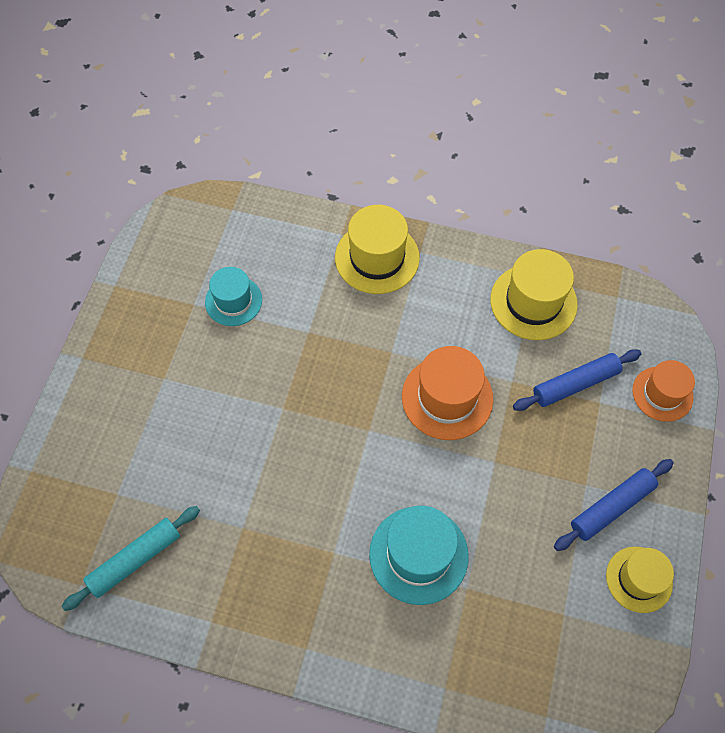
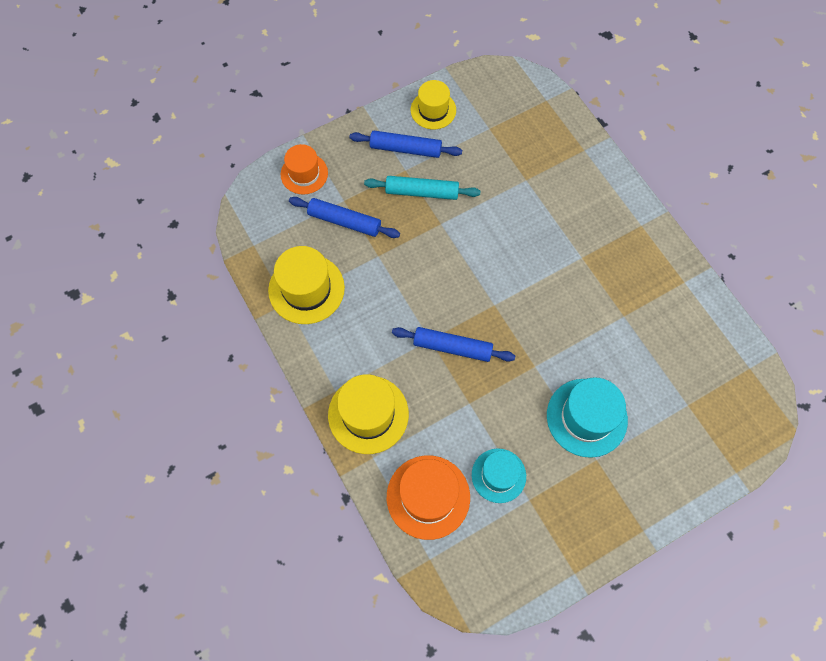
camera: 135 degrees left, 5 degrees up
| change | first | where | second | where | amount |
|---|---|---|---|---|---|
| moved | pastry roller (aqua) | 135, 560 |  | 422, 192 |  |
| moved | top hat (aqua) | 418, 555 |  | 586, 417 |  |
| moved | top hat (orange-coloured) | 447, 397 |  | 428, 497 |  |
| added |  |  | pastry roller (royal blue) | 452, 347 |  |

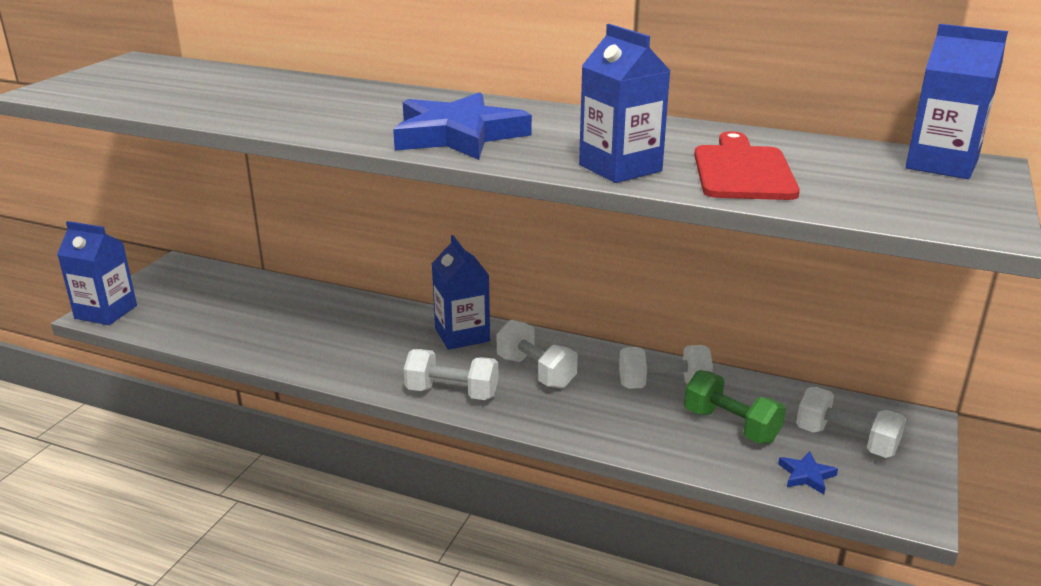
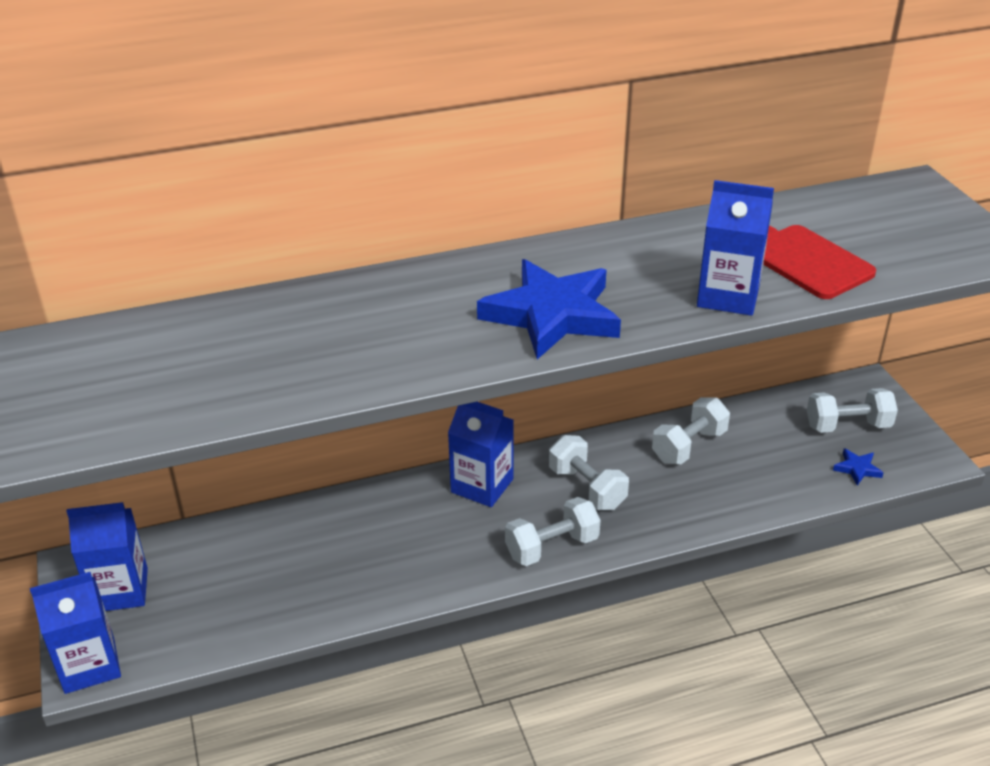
camera: 40 degrees left, 10 degrees up
| change | first | where | second | where | amount |
|---|---|---|---|---|---|
| turned | free weight (pure white) | 536, 372 |  | 587, 488 | 45 degrees clockwise |
| removed | free weight (leaf-green) | 731, 425 |  |  |  |
| moved | juice carton (royal blue) | 941, 165 |  | 120, 590 |  |

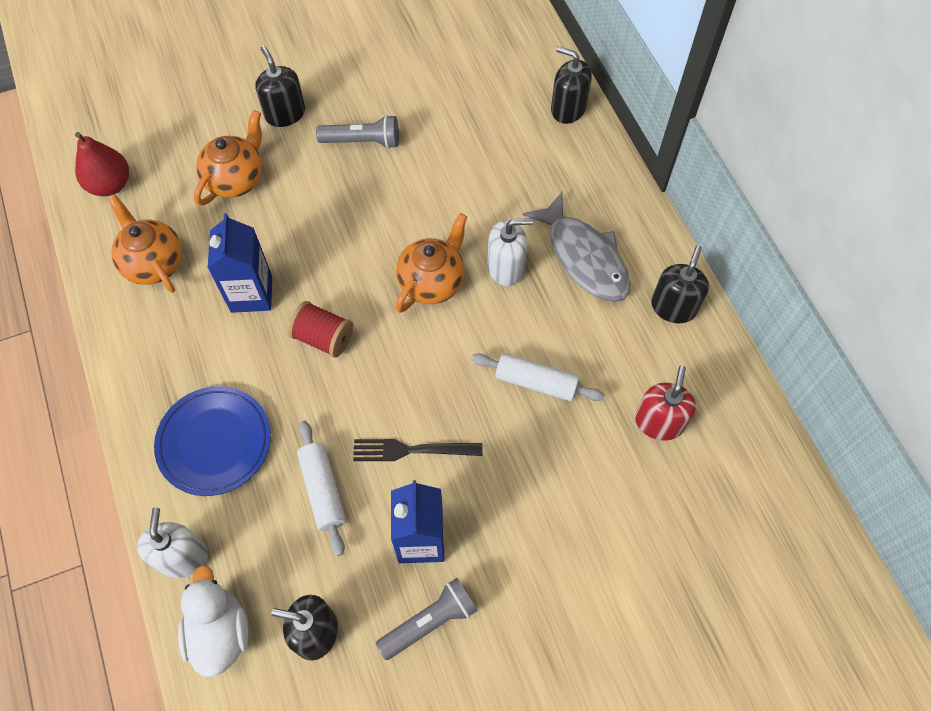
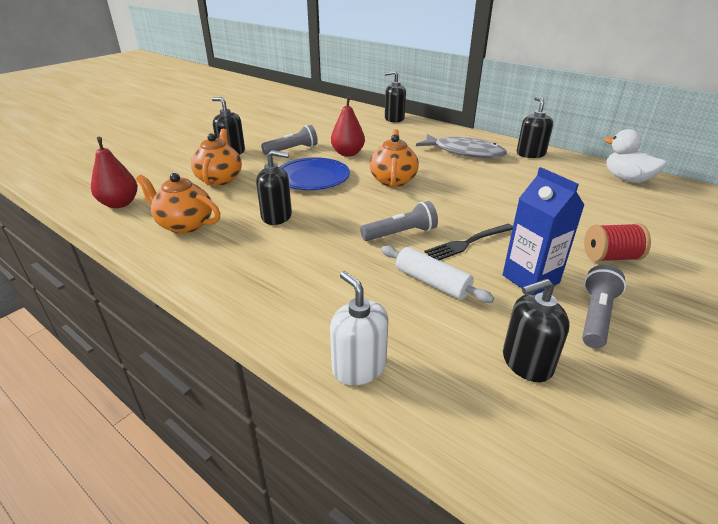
camera: 30 degrees left, 30 degrees down
| change | first | where | second | where | amount |
|---|---|---|---|---|---|
| moved | flat dish (royal blue) | 214, 442 |  | 312, 177 |  |
| moved | toy duck (pure white) | 219, 632 |  | 627, 179 |  |
| replaced | juice carton (royal blue) | 251, 294 | pump bottle (jet-black) | 277, 216 |  |
| moved | bobbin (scarlet) | 323, 337 |  | 610, 257 |  |
| removed | pastry roller (pure white) | 536, 382 |  |  |  |
| removed | pump bottle (pure white) | 506, 267 |  |  |  |
| removed | pump bottle (scarlet) | 659, 422 |  |  |  |
| added |  |  | pear (scarlet) | 348, 153 |  |
| added |  |  | torch (gray) | 401, 233 |  |

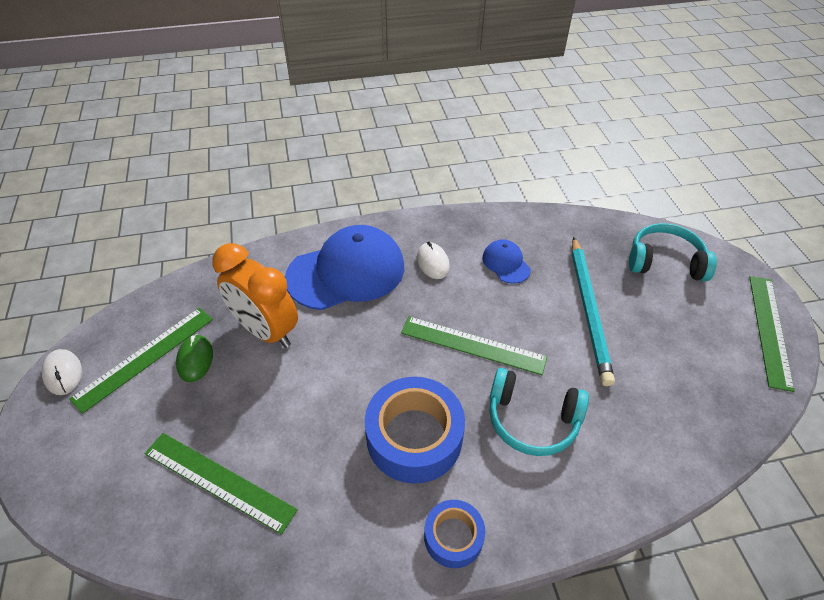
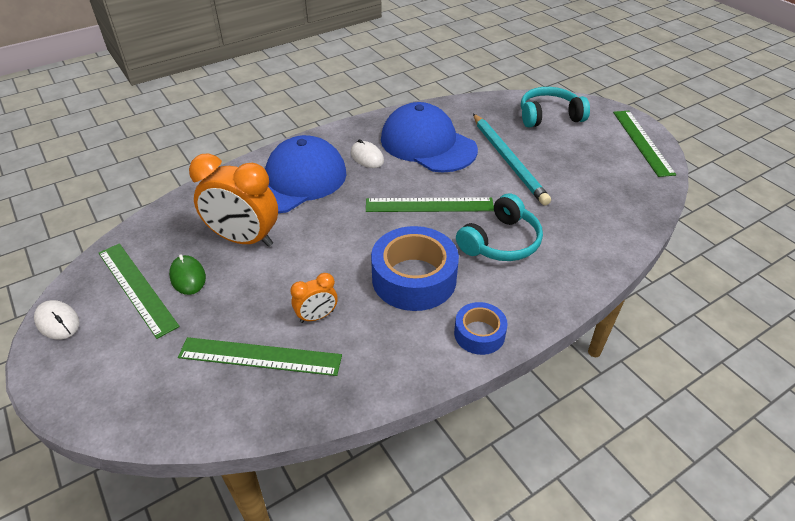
camera: 20 degrees left, 5 degrees down
| change | first | where | second | where | amount |
|---|---|---|---|---|---|
| turned | straightedge (leaf-green) | 145, 357 |  | 137, 288 | 60 degrees counterclockwise |
| resized | baseball cap (royal blue) | 506, 263 |  | 428, 144 | x2.15 |
| turned | over-ear headphones (aqua) | 532, 420 |  | 501, 242 | 45 degrees counterclockwise |
| added |  |  | alarm clock (orange-coloured) | 317, 316 |  |

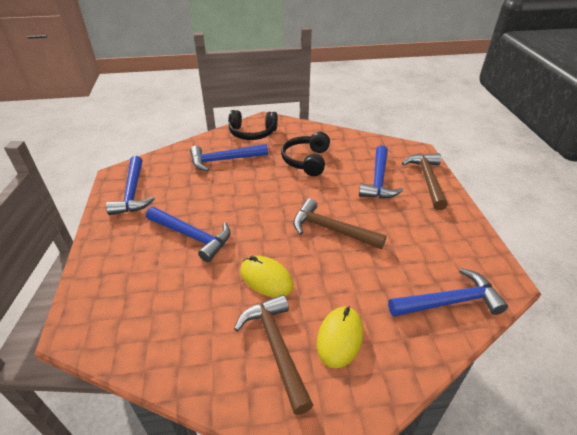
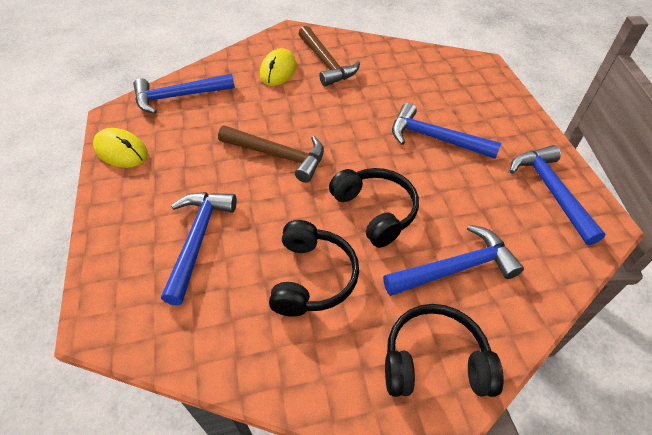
camera: 175 degrees right, 10 degrees up
| change | first | where | second | where | amount |
|---|---|---|---|---|---|
| moved | mouse (yellow) | 266, 278 |  | 121, 151 |  |
| removed | claw hammer (brown) | 427, 180 |  |  |  |
| added |  |  | over-ear headphones (jet-black) | 375, 211 |  |

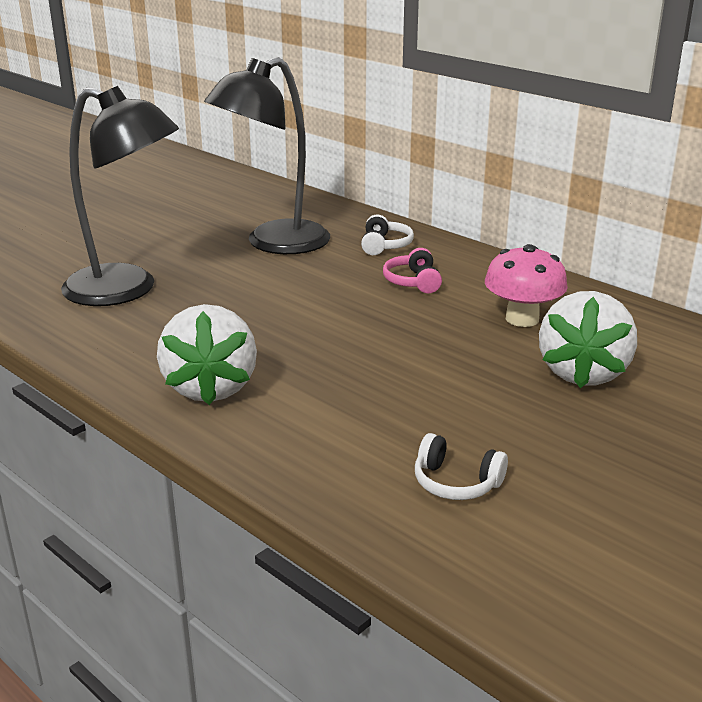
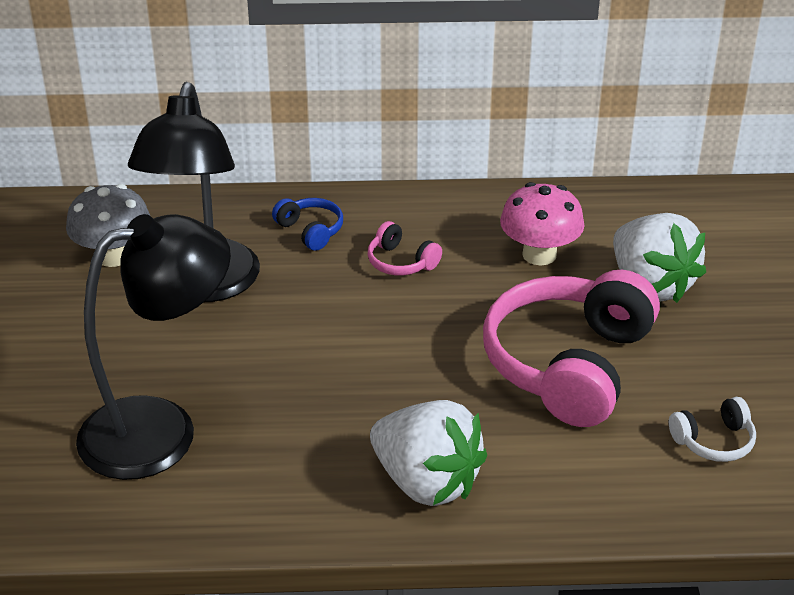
camera: 45 degrees left, 10 degrees up
| change | first | where | second | where | amount |
|---|---|---|---|---|---|
| recoloured | over-ear headphones (pure white) | 384, 245 | over-ear headphones (royal blue) | 310, 231 |  |
| added |  |  | toadstool (gray) | 114, 256 |  |
| added |  |  | over-ear headphones (rosy) | 569, 365 |  |

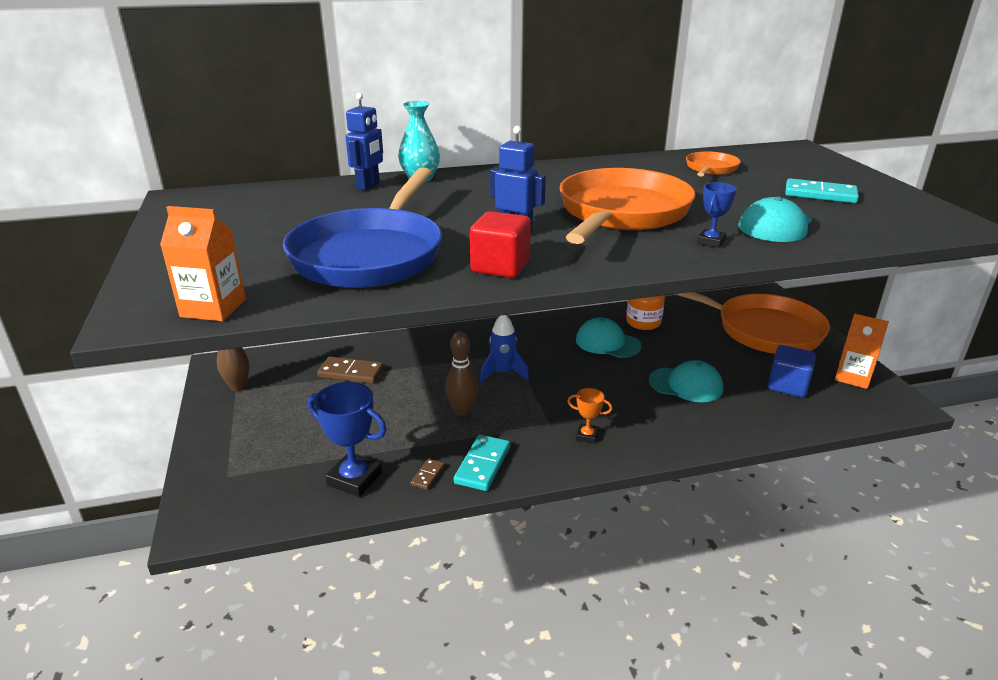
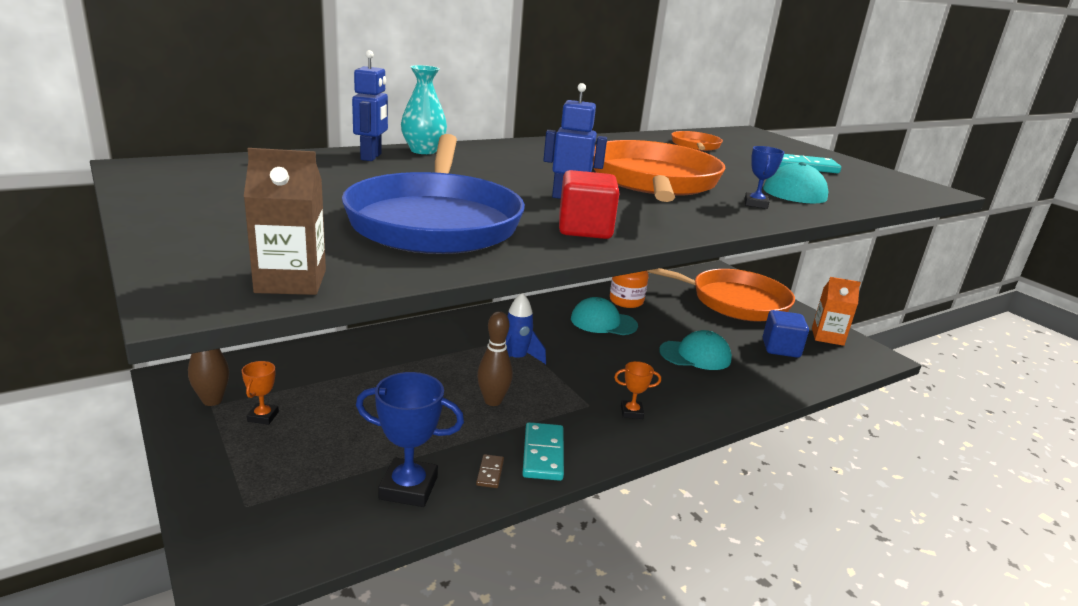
camera: 20 degrees left, 5 degrees down
| change | first | where | second | where | amount |
|---|---|---|---|---|---|
| recoloured | juice carton (orange-coloured) | 213, 308 | juice carton (brown) | 291, 281 |  |
| removed | domino piece (brown) | 351, 373 |  |  |  |
| added |  |  | award cup (orange-coloured) | 263, 417 |  |

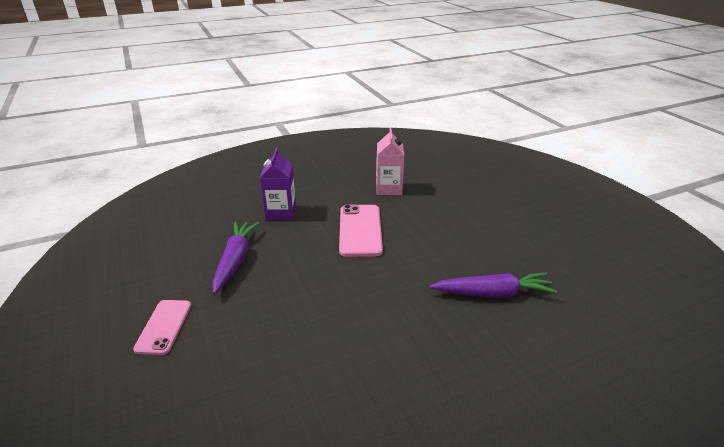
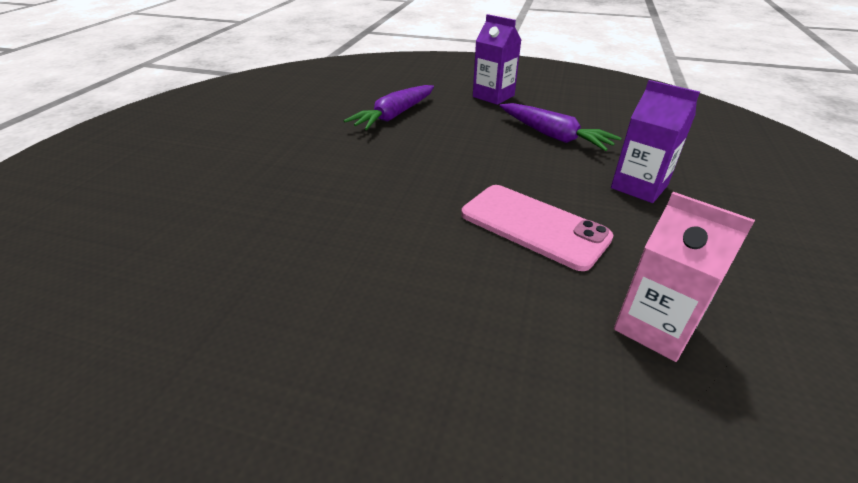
camera: 130 degrees right, 5 degrees up
| change | first | where | second | where | amount |
|---|---|---|---|---|---|
| replaced | smartphone (rosy) | 164, 326 | juice carton (violet) | 493, 96 |  |
| moved | root vegetable (violet) | 492, 293 |  | 394, 115 |  |

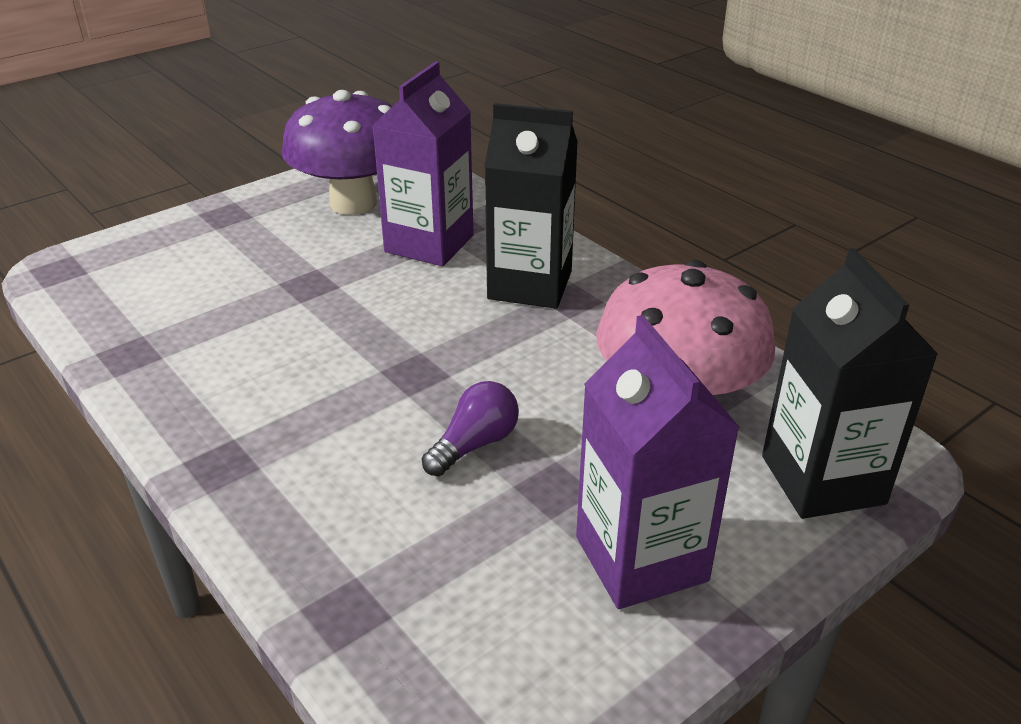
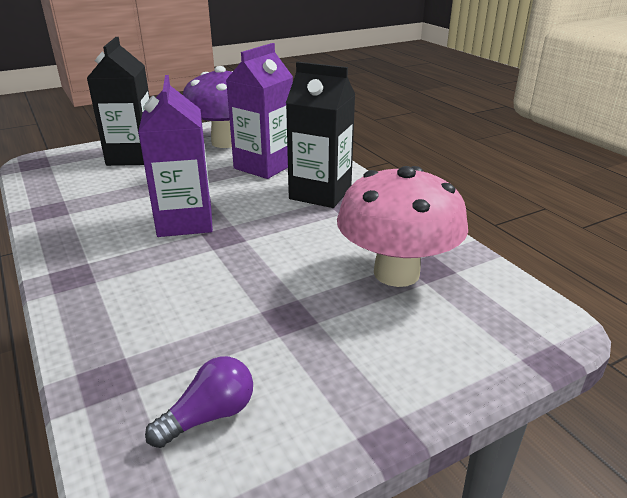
camera: 10 degrees right, 5 degrees down
| change | first | where | second | where | amount |
|---|---|---|---|---|---|
| moved | bulb (violet) | 475, 444 |  | 209, 415 |  |
| moved | juice carton (violet) | 641, 559 |  | 185, 221 |  |
| moved | juice carton (jet-black) | 822, 480 |  | 132, 157 |  |

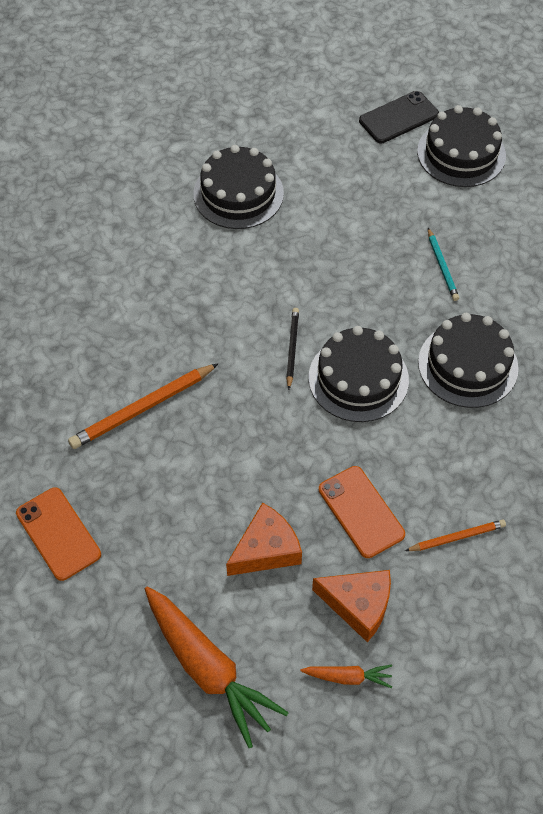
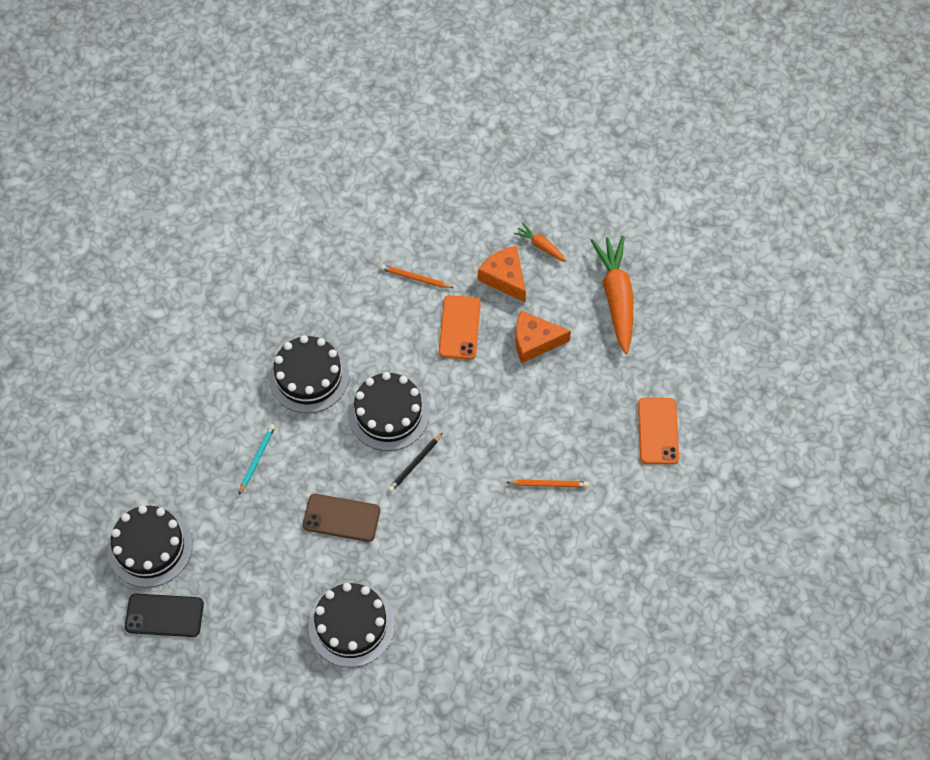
camera: 145 degrees left, 5 degrees up
| change | first | where | second | where | amount |
|---|---|---|---|---|---|
| resized | lead pencil (orange-coloured) | 143, 408 |  | 549, 484 | x0.59 |
| added |  |  | smartphone (brown) | 341, 518 |  |

